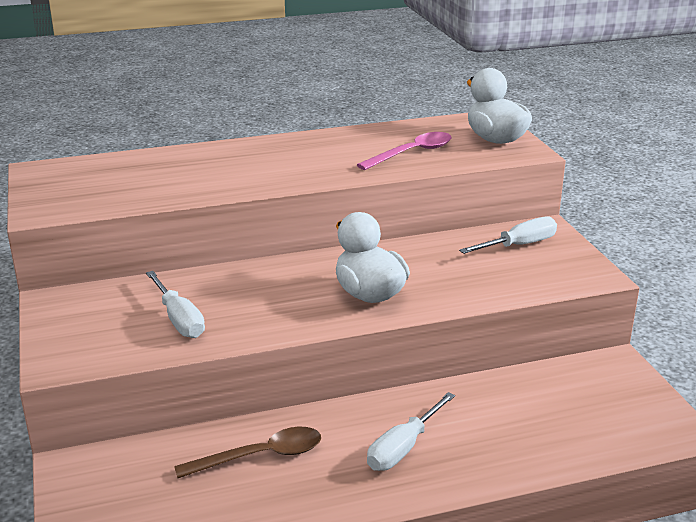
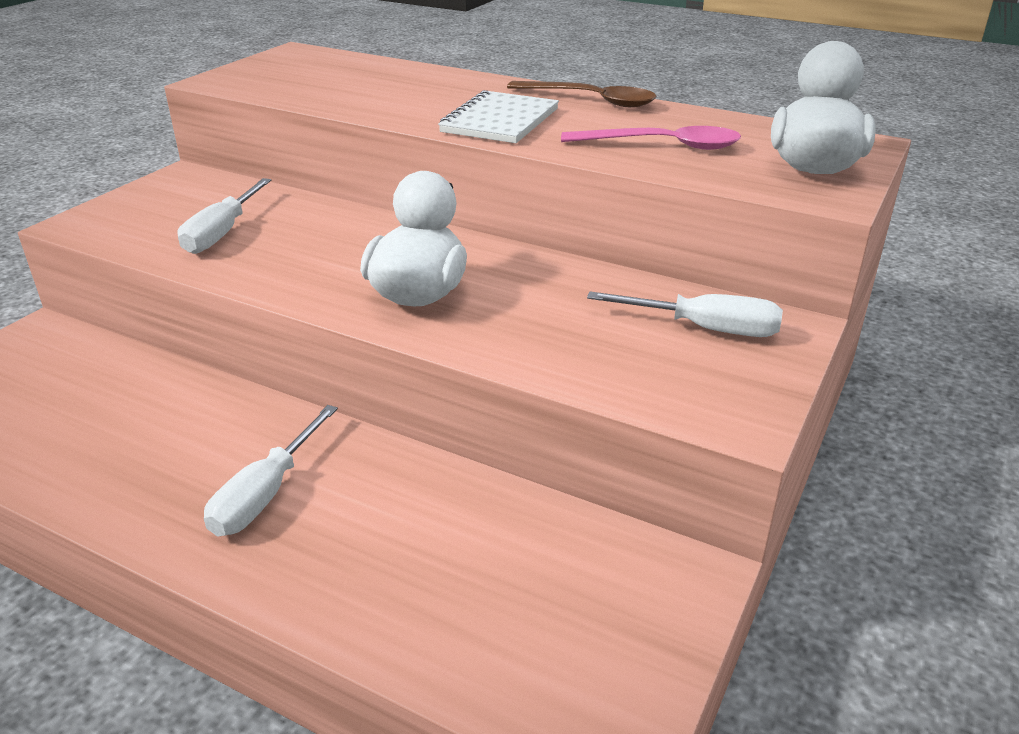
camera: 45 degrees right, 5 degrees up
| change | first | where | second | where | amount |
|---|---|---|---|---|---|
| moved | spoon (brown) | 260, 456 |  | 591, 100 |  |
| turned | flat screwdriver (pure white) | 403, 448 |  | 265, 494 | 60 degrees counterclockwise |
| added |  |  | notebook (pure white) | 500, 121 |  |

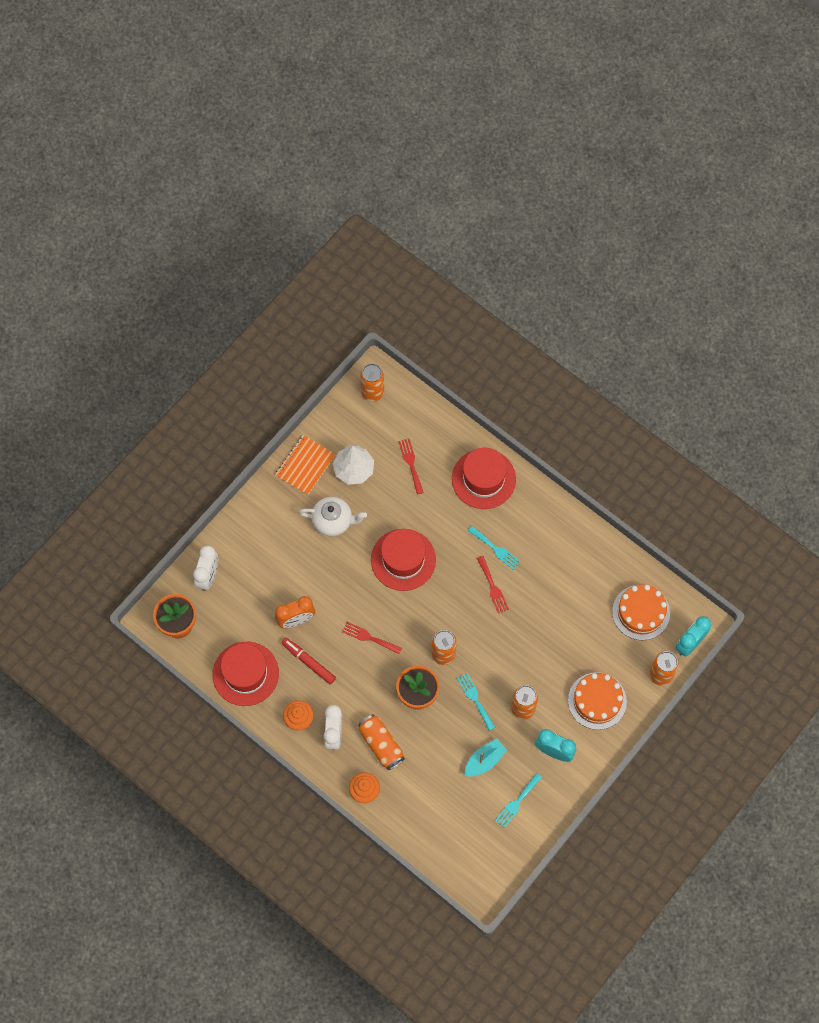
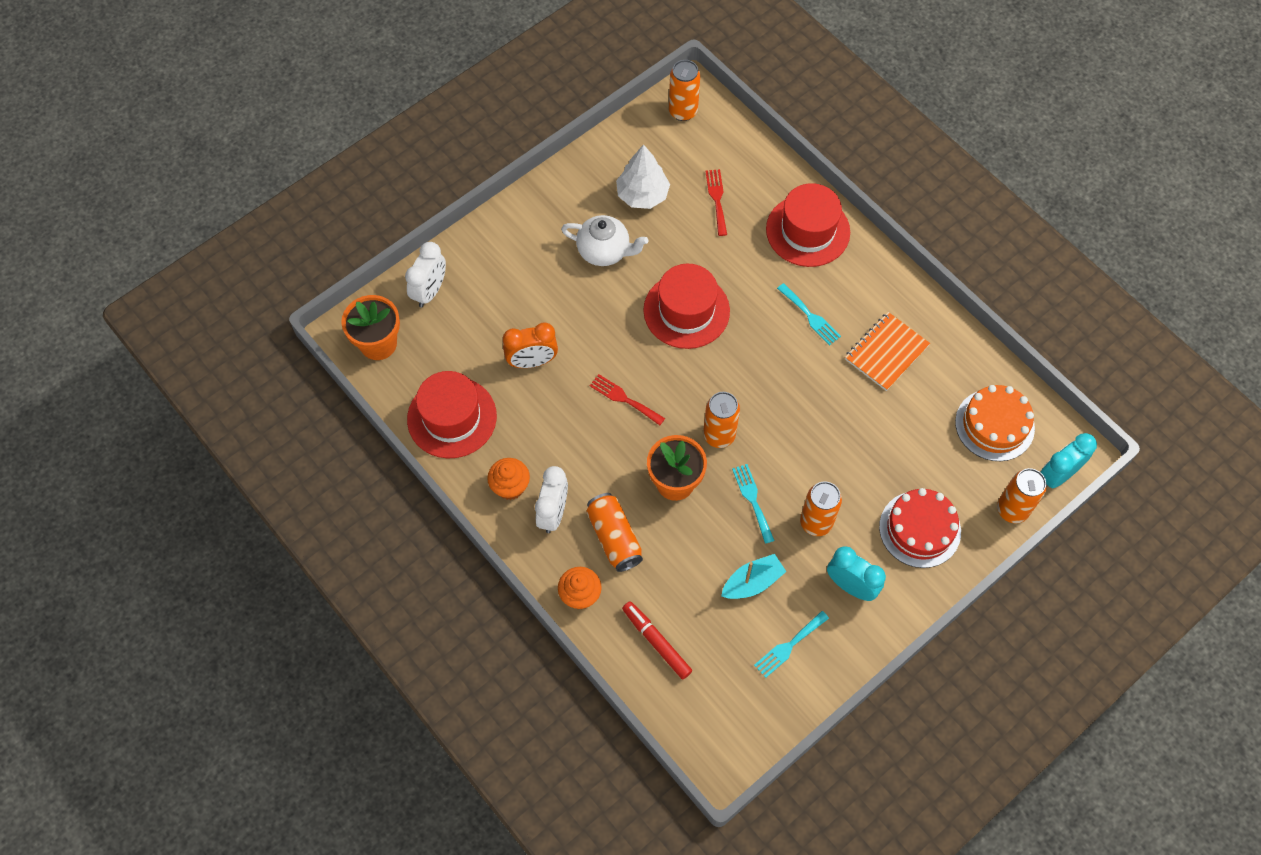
camera: 10 degrees right, 5 degrees down
| change | first | where | second | where | amount |
|---|---|---|---|---|---|
| moved | notebook (orange-coloured) | 305, 466 |  | 886, 352 |  |
| moved | marker (scarlet) | 308, 662 |  | 656, 642 |  |
| removed | table fork (scarlet) | 493, 587 |  |  |  |
| recoloured | gateau (orange-coloured) | 597, 701 | gateau (scarlet) | 920, 529 |  |

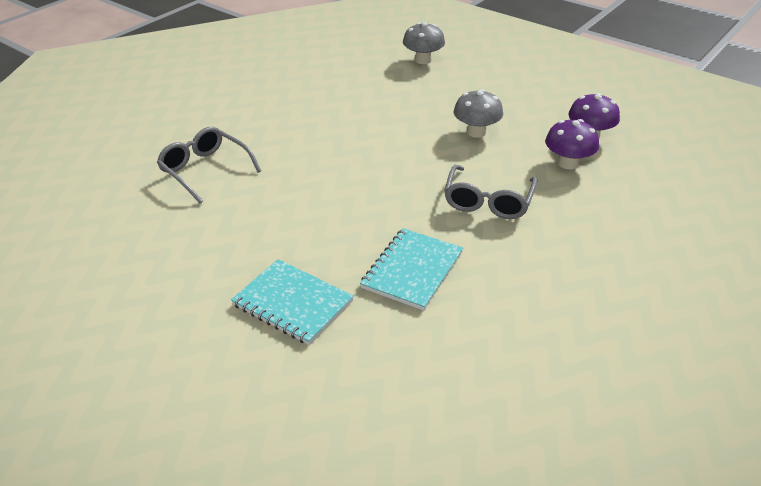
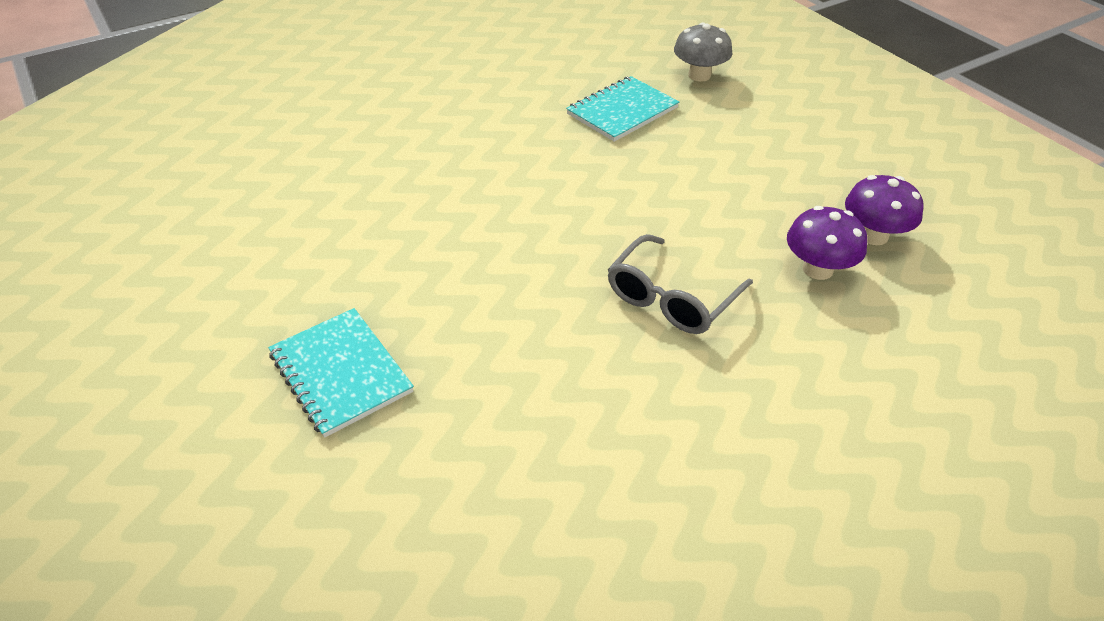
camera: 20 degrees right, 5 degrees up
| change | first | where | second | where | amount |
|---|---|---|---|---|---|
| removed | eyeglasses (gray) | 205, 170 |  |  |  |
| moved | notebook (aqua) | 412, 270 |  | 622, 111 |  |
| removed | toadstool (gray) | 476, 132 |  |  |  |

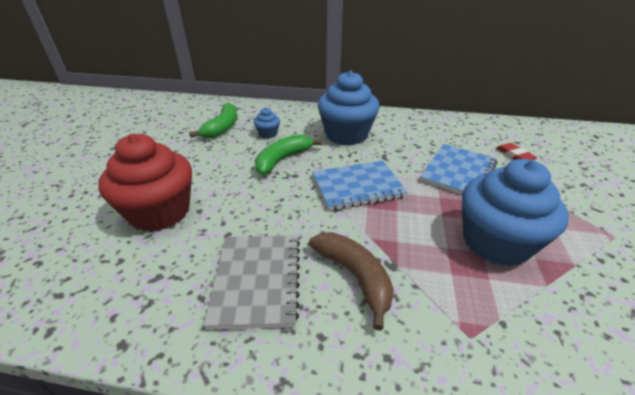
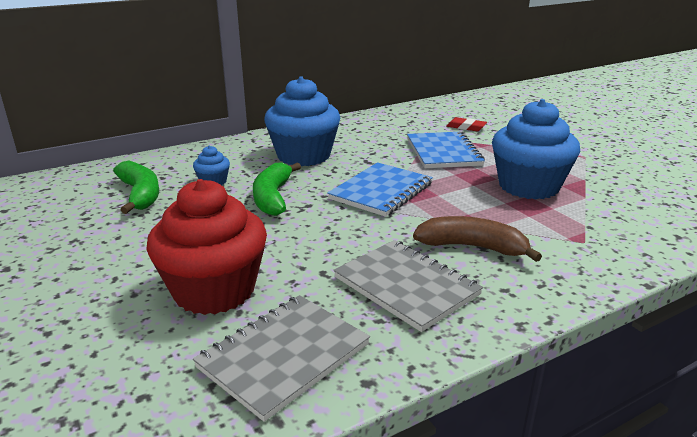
camera: 40 degrees left, 10 degrees down
| change | first | where | second | where | amount |
|---|---|---|---|---|---|
| added |  |  | notebook (gray) | 284, 356 |  |

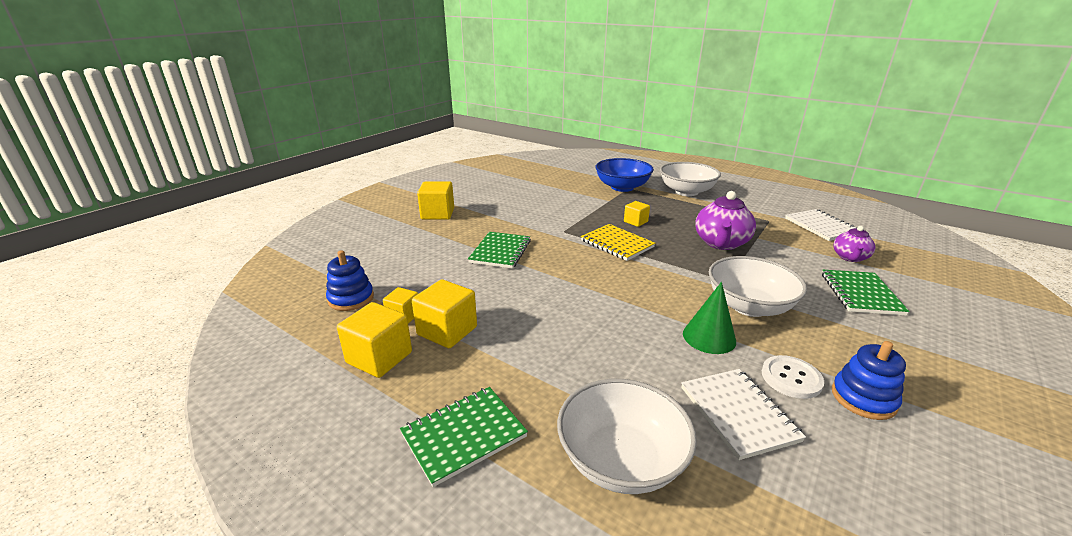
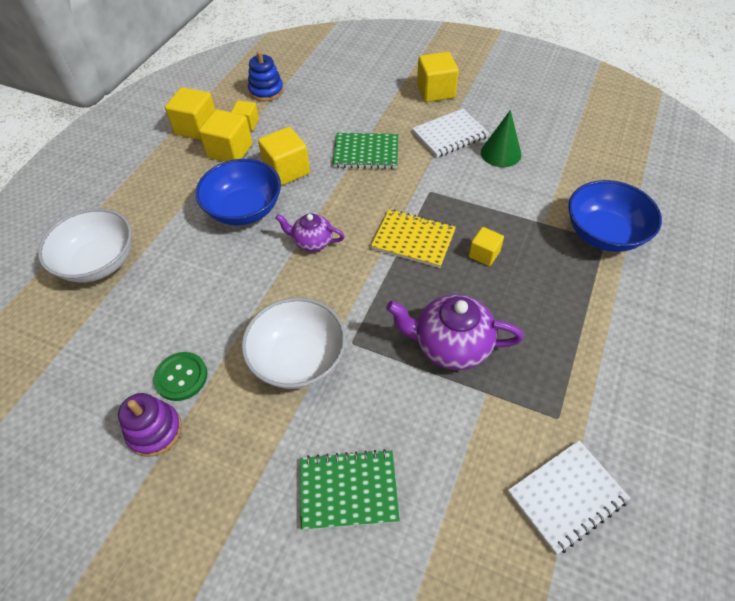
camera: 80 degrees right, 25 degrees up
| change | first | where | second | where | amount |
|---|---|---|---|---|---|
| removed | notebook (leaf-green) | 464, 435 |  |  |  |
| turned | notebook (yellow) | 617, 244 |  | 413, 240 | 75 degrees clockwise |
| removed | bowl (pure white) | 686, 191 |  |  |  |
| moved | notebook (pure white) | 738, 414 |  | 449, 135 |  |
| moved | solid cone (leaf-green) | 709, 337 |  | 500, 153 |  |
| recoloured | button (pure white) | 791, 378 | button (leaf-green) | 181, 377 |  |
| recoloured | stacking rings (royal blue) | 863, 398 | stacking rings (violet) | 155, 431 |  |
| moved | tea pot (violet) | 850, 257 |  | 312, 242 |  |
| added |  |  | bowl (royal blue) | 244, 209 |  |
| added |  |  | block (yellow) | 287, 170 |  |

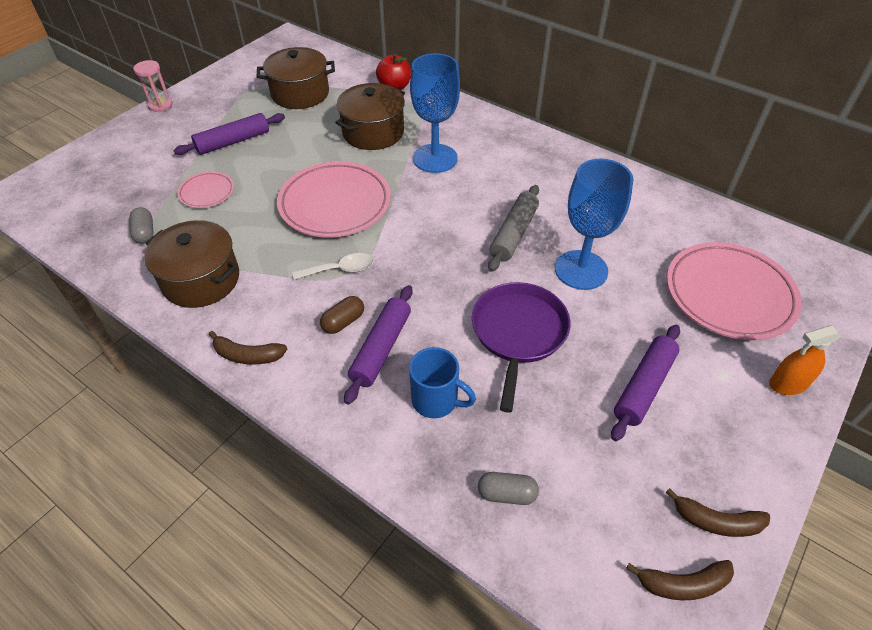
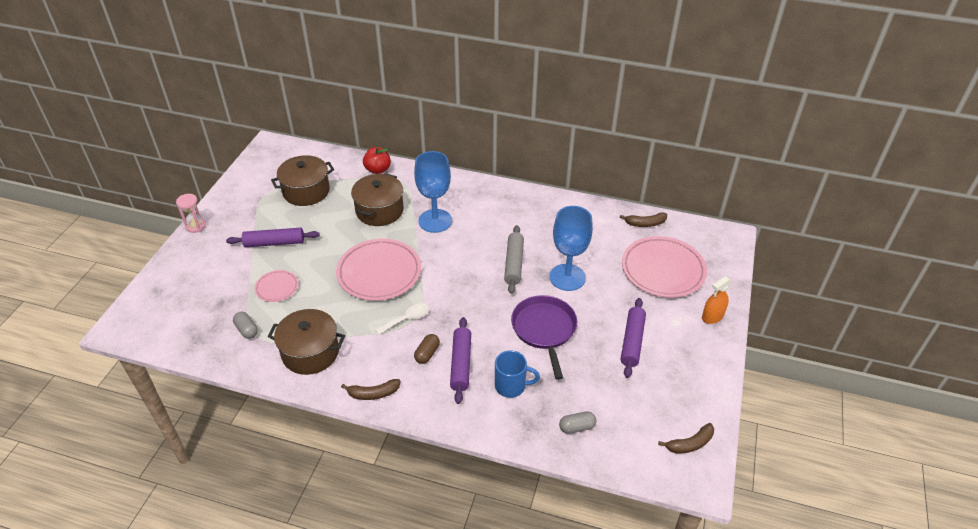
camera: 20 degrees left, 5 degrees down
| change | first | where | second | where | amount |
|---|---|---|---|---|---|
| turned | pastry roller (violet) | 233, 142 |  | 274, 243 | 45 degrees clockwise |
| moved | toy banana (brown) | 716, 521 |  | 645, 223 |  |

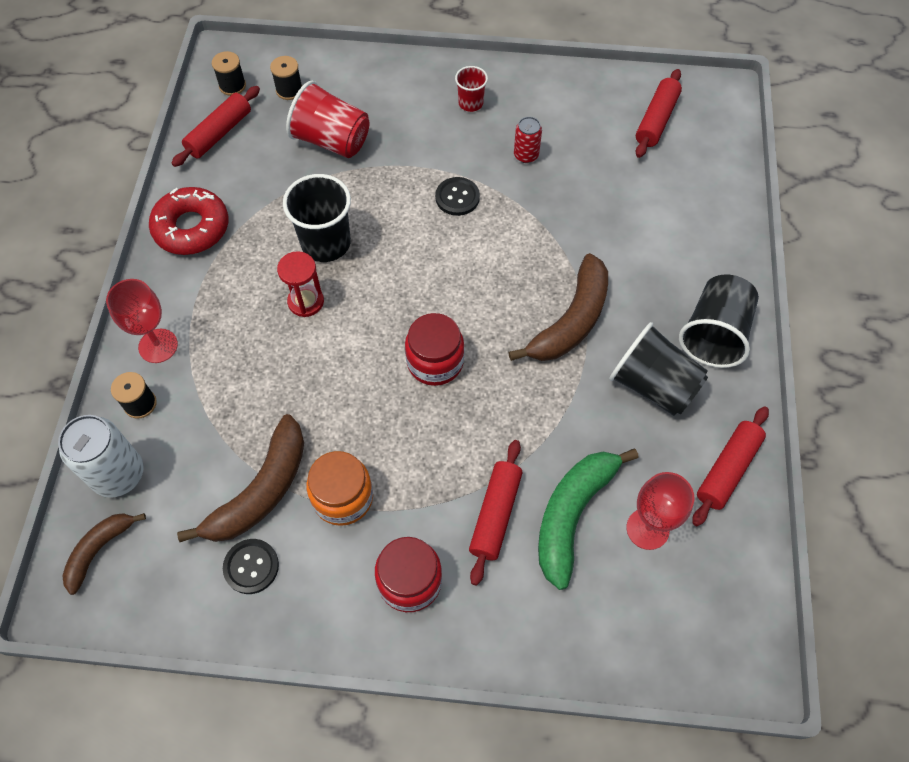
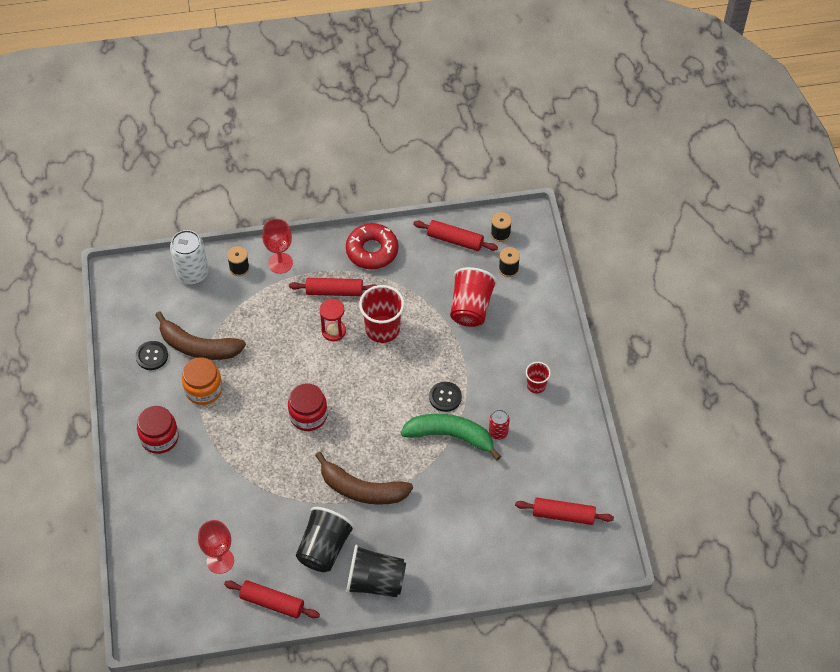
camera: 75 degrees right, 5 degrees down
| change | first | where | second | where | amount |
|---|---|---|---|---|---|
| removed | toy banana (brown) | 99, 550 |  |  |  |
| recoloured | beaker (jet-black) | 326, 243 | beaker (scarlet) | 382, 329 |  |
| moved | pastry roller (scarlet) | 495, 514 |  | 334, 291 |  |
| moved | toy banana (leaf-green) | 572, 515 |  | 450, 436 |  |

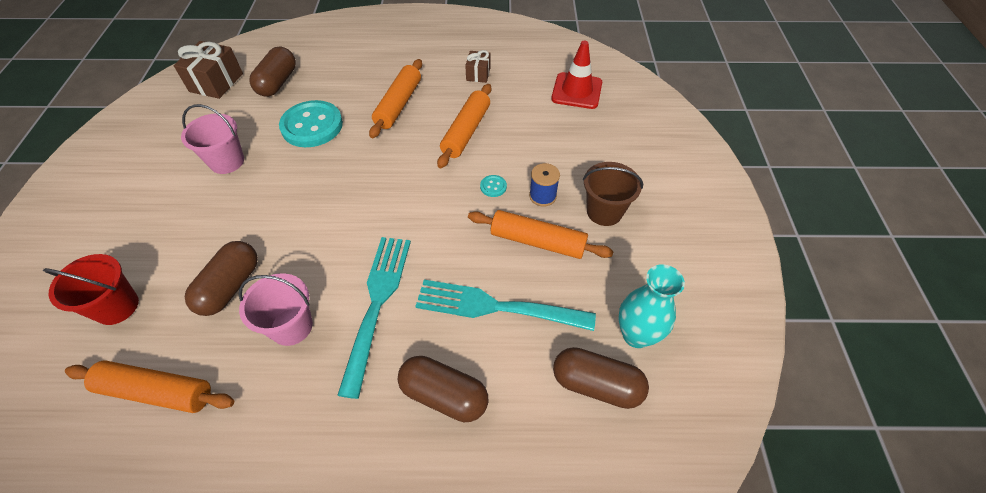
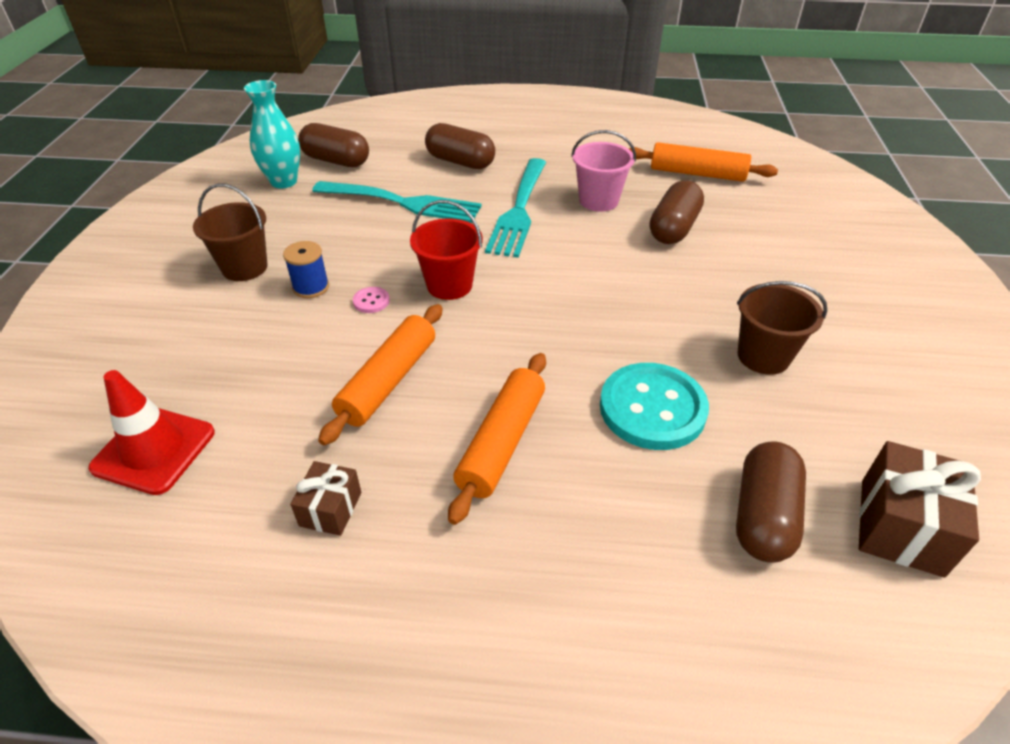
camera: 175 degrees left, 10 degrees down
| change | first | where | second | where | amount |
|---|---|---|---|---|---|
| moved | pail (scarlet) | 117, 306 |  | 449, 285 |  |
| recoloured | pail (rosy) | 227, 161 | pail (brown) | 763, 356 |  |
| removed | pastry roller (orange-coloured) | 537, 241 |  |  |  |
| recoloured | button (aqua) | 493, 187 | button (rosy) | 371, 301 |  |

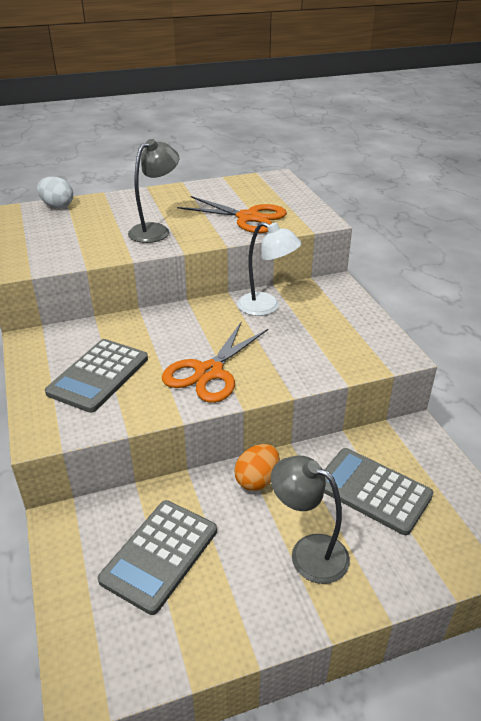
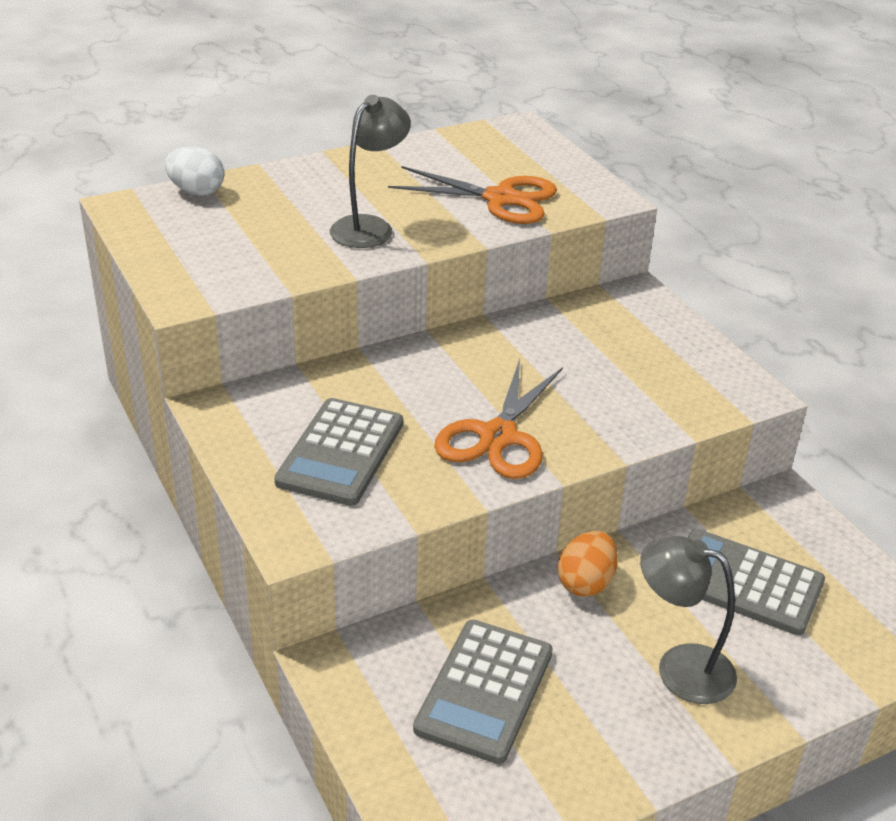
camera: 10 degrees left, 0 degrees up
| change | first | where | second | where | amount |
|---|---|---|---|---|---|
| removed | reading lamp (pure white) | 266, 307 |  |  |  |

